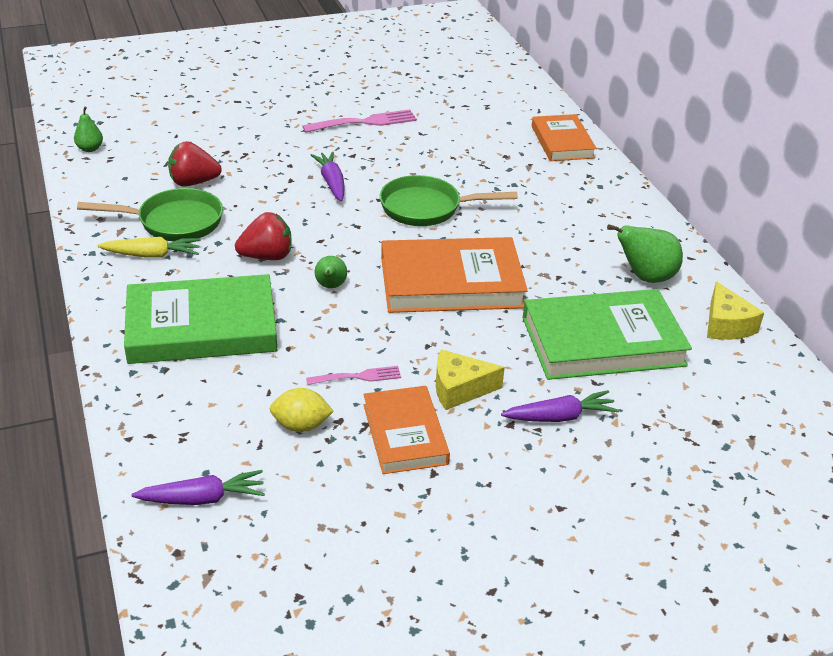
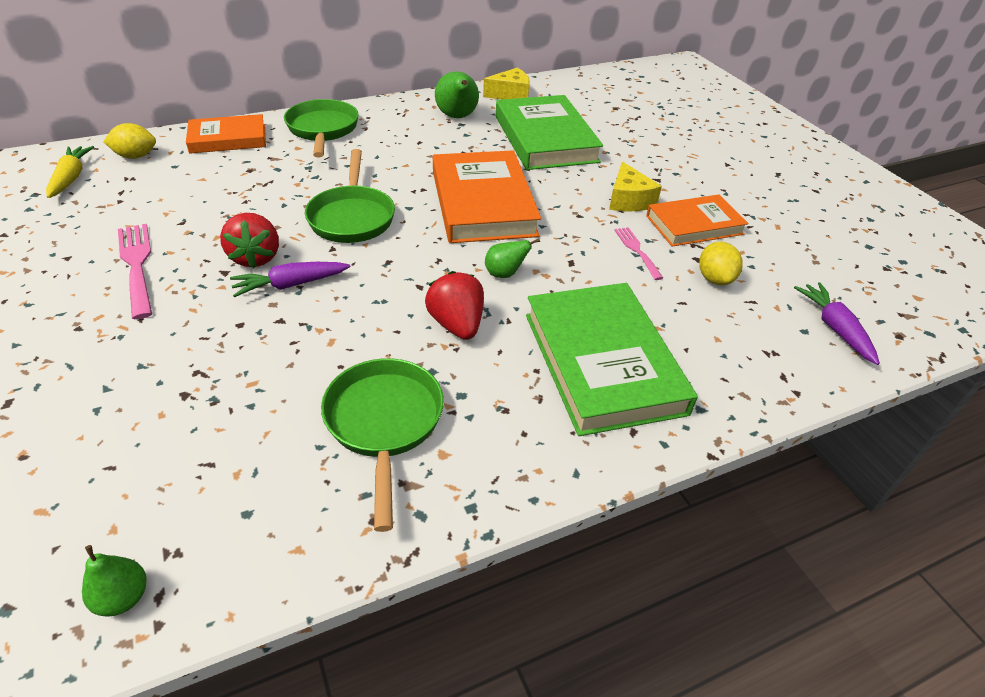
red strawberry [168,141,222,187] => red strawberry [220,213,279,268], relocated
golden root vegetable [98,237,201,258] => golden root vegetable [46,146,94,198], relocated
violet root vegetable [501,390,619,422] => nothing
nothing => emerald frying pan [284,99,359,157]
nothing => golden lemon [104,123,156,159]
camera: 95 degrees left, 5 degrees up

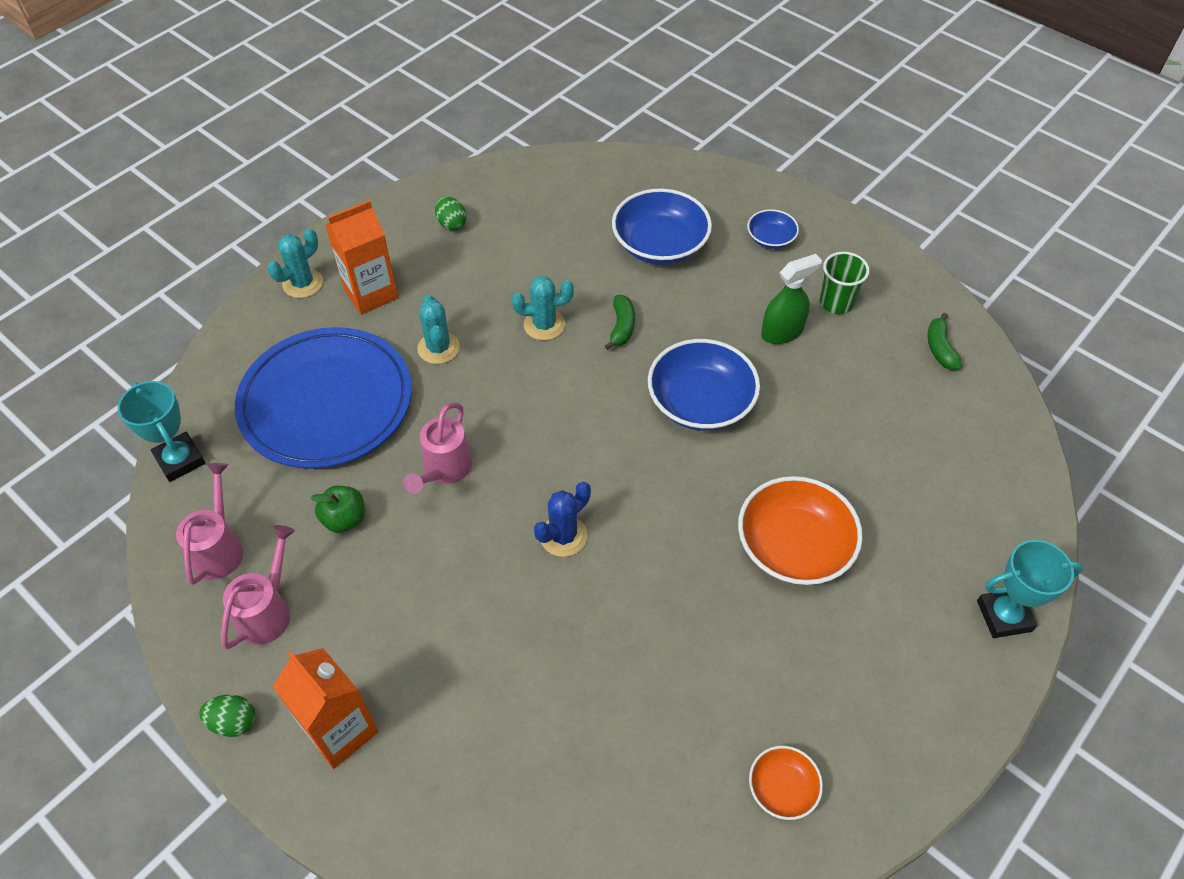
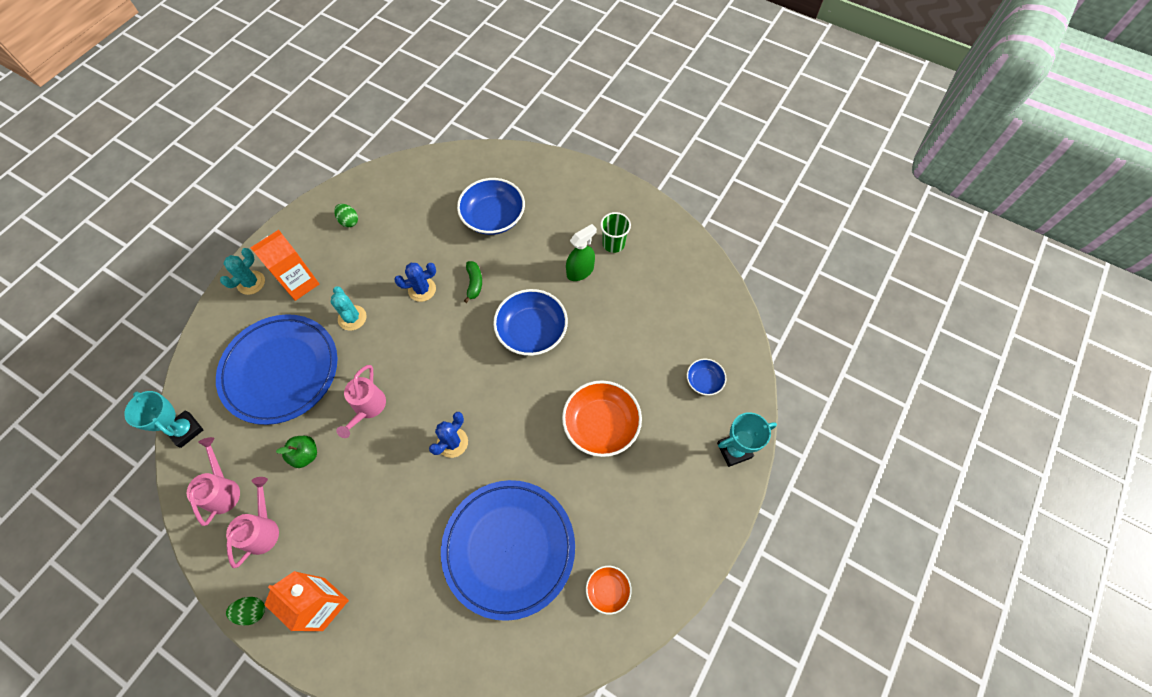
cobalt bowl [747,209,799,249] => cobalt bowl [687,359,726,396], relocated
aqua saguaro cactus [512,276,574,340] => cobalt saguaro cactus [394,263,436,302]
emerald banana fruit [928,313,963,370] => nothing
nothing => cobalt flat dish [441,480,575,621]
camera: 10 degrees left, 10 degrees up

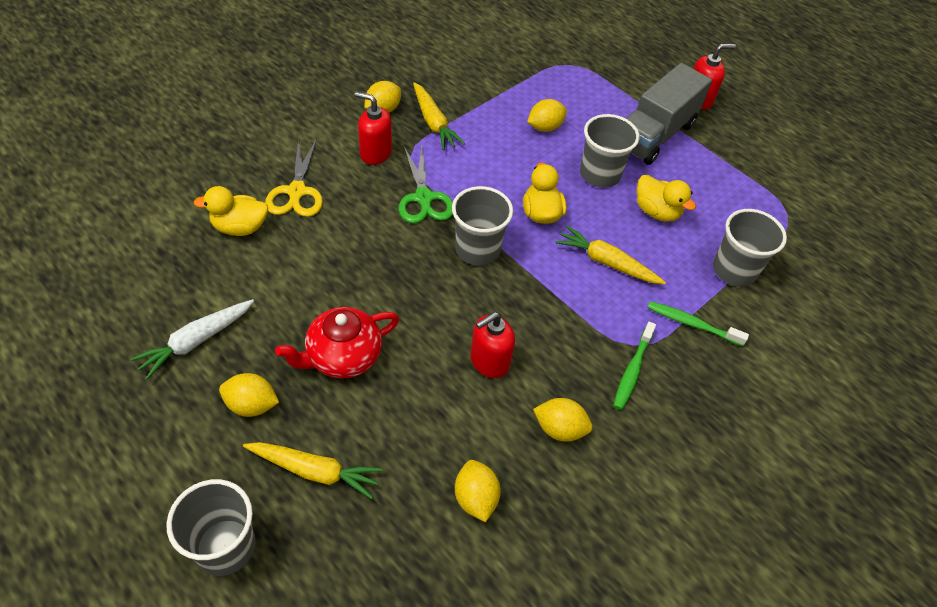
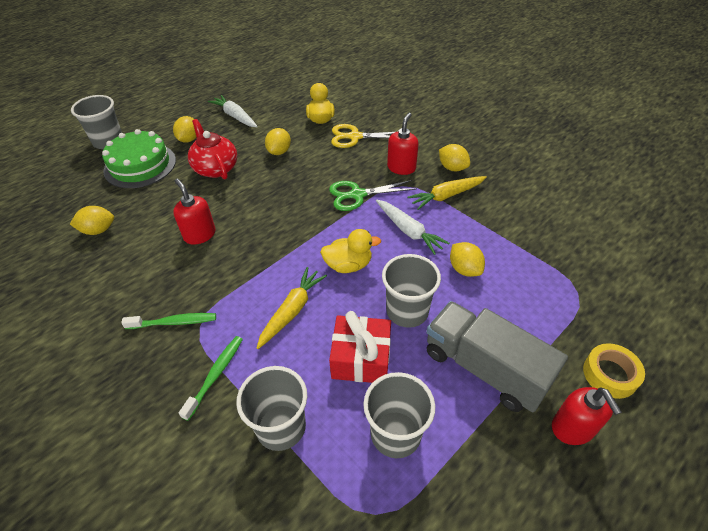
golden duck [637,175,696,222] => red present [329,311,391,383]
gray cup [452,186,513,265] => gray cup [363,372,435,458], relocated
emerald tooth brush [613,322,656,410] => emerald tooth brush [121,313,216,329], 150 degrees clockwise
golden lemon [533,398,593,442] => golden lemon [265,128,291,155], relocated
golden root vegetable [243,442,383,499] => emerald cake [102,129,176,188]
nothing => snow-white root vegetable [376,200,450,255]
nothing => golden roll of tape [583,343,645,399]
camera: 95 degrees right, 5 degrees down

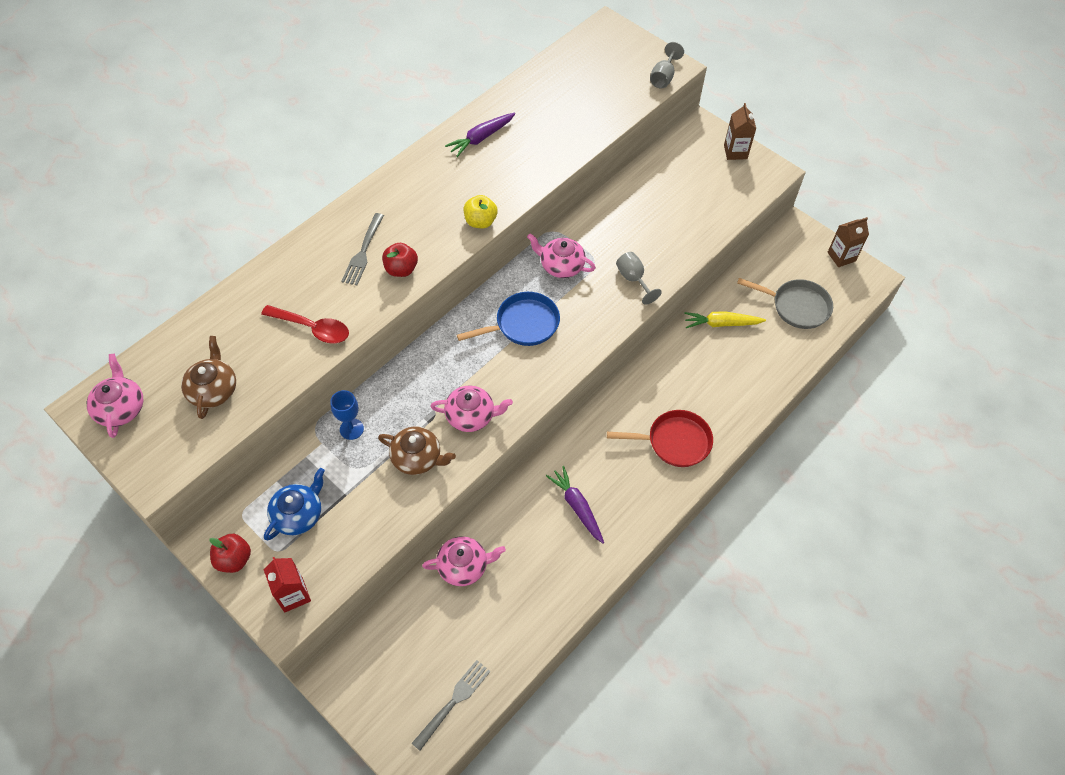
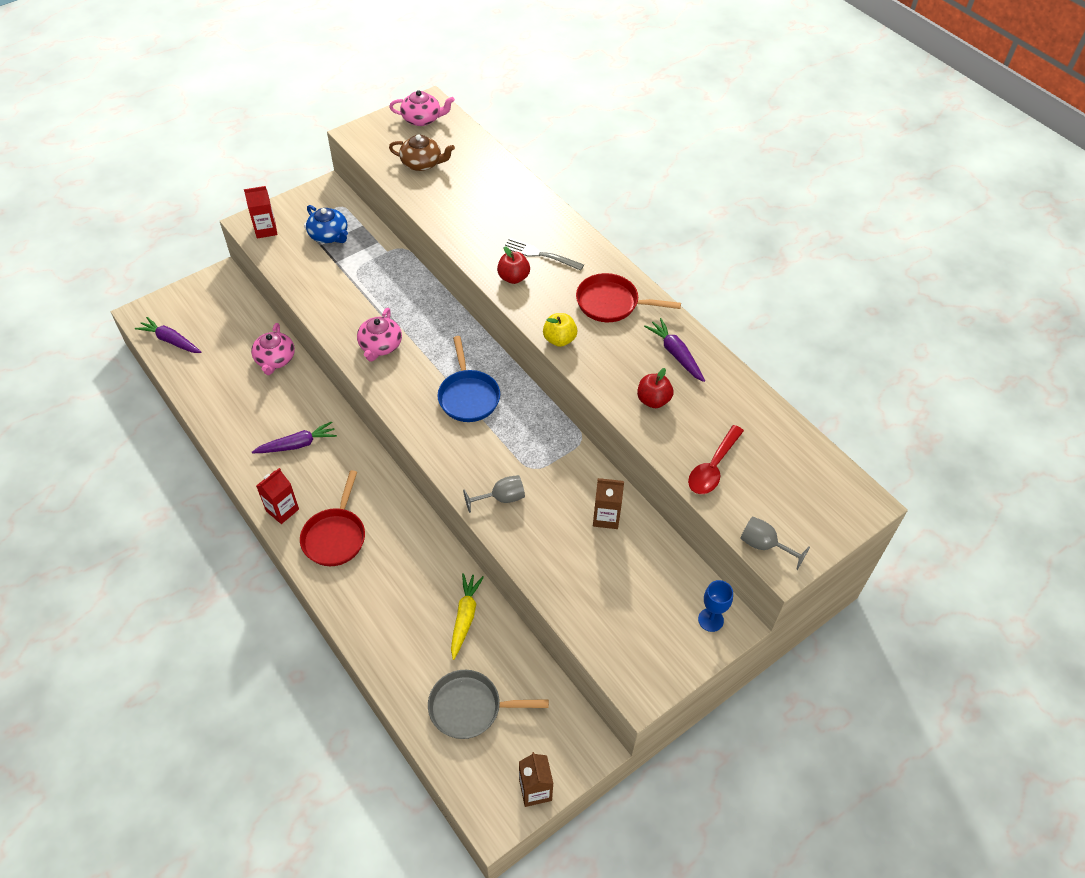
dark brown milk carton [724,103,756,160] => dark brown milk carton [593,478,624,529], relocated
pink china teapot [527,234,596,278] => nothing
gray frying pan [737,278,833,329] => gray frying pan [428,670,549,739], 60 degrees clockwise
red spoon [261,305,349,344] => red spoon [688,425,744,494], relocated
cobalt wine glass [330,390,364,440] => cobalt wine glass [698,580,733,632], relocated
dark brown china teapot [378,427,456,475] => nothing
red toy apple [209,534,251,573] => red toy apple [637,368,674,408], relocated
gray fork [412,660,491,751] => violet root vegetable [135,317,201,353]
nothing => red frying pan [576,273,681,322]
nothing => red milk carton [256,468,299,524]
camera: 100 degrees right, 5 degrees down

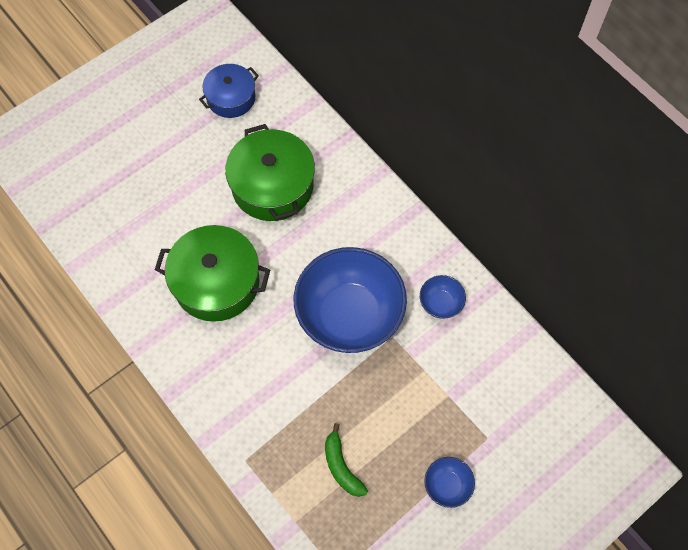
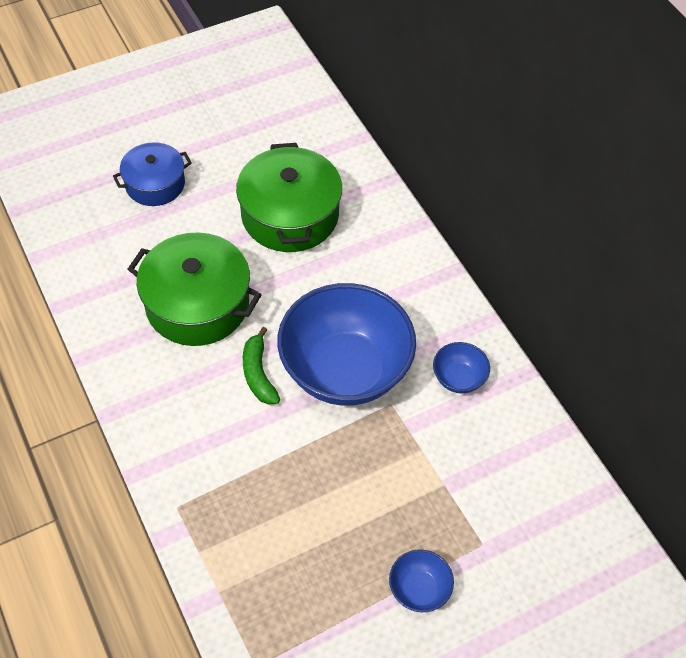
cobalt pot [199,64,259,118] => cobalt pot [113,142,192,206], relocated
emerald banana fruit [325,423,368,497] => emerald banana fruit [243,327,280,405], relocated
camera: 10 degrees right, 10 degrees down

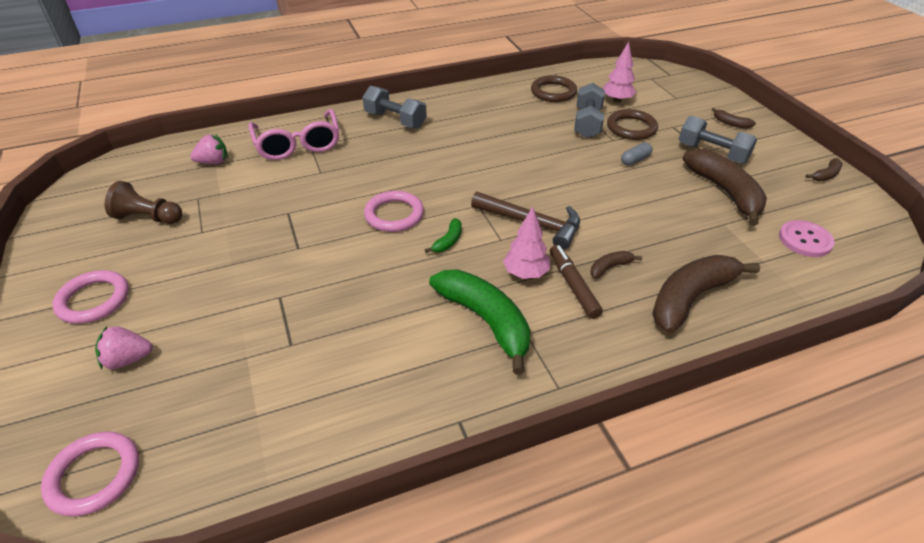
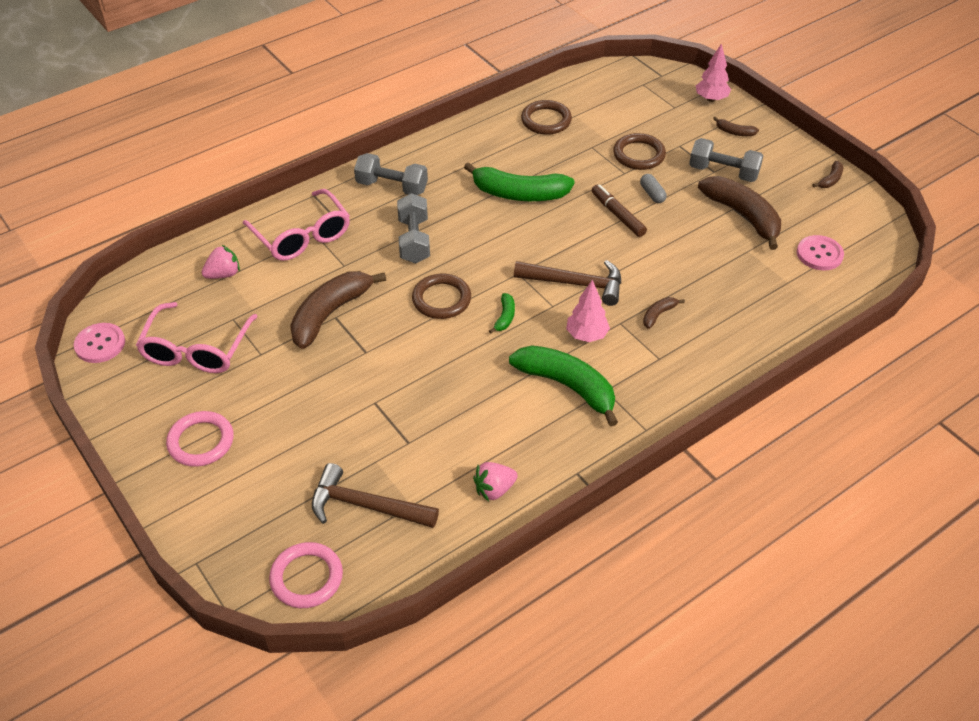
pink tree [603,42,636,103] => pink tree [696,44,731,102], relocated
gray hand weight [574,83,605,138] => gray hand weight [397,193,430,264], relocated
gray pill [621,142,652,166] => gray pill [640,174,667,203], 60 degrees counterclockwise
dark brown chess pawn [105,181,182,224] => pink glasses [136,302,258,373]
pink torus [364,191,424,232] => dark brown torus [412,274,471,319]
dark brown felt pen [550,245,603,319] => dark brown felt pen [592,184,647,237], relocated
dark brown banana fruit [652,255,760,333] => dark brown banana fruit [290,271,386,349], relocated
pink strawberry [95,326,153,369] => pink strawberry [473,462,518,502], relocated
nothing => emerald banana fruit [464,162,575,201]
nothing => pink sewing button [74,323,125,363]
nothing => dark brown claw hammer [312,463,439,528]
camera: 15 degrees left, 5 degrees up

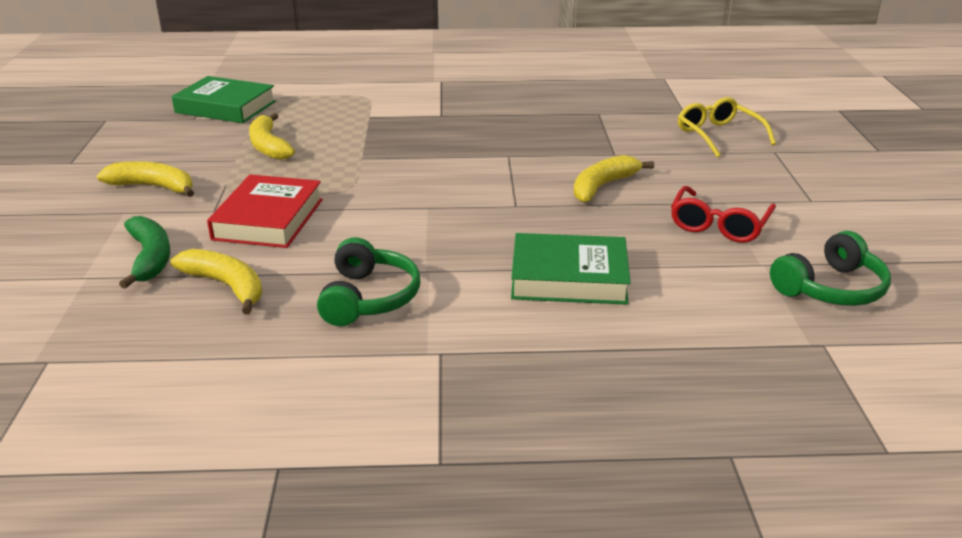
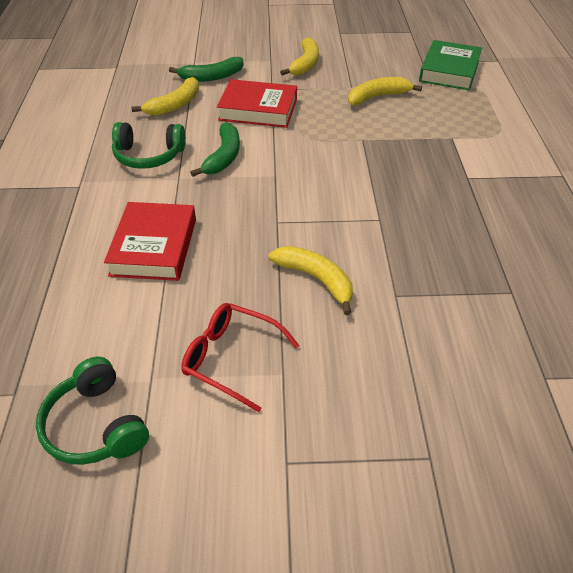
golden glasses [678,97,776,158] => nothing
emerald hardcover [511,233,631,305] => red hardcover [104,202,196,281]
nothing => emerald banana fruit [190,122,240,177]
camera: 90 degrees right, 15 degrees up

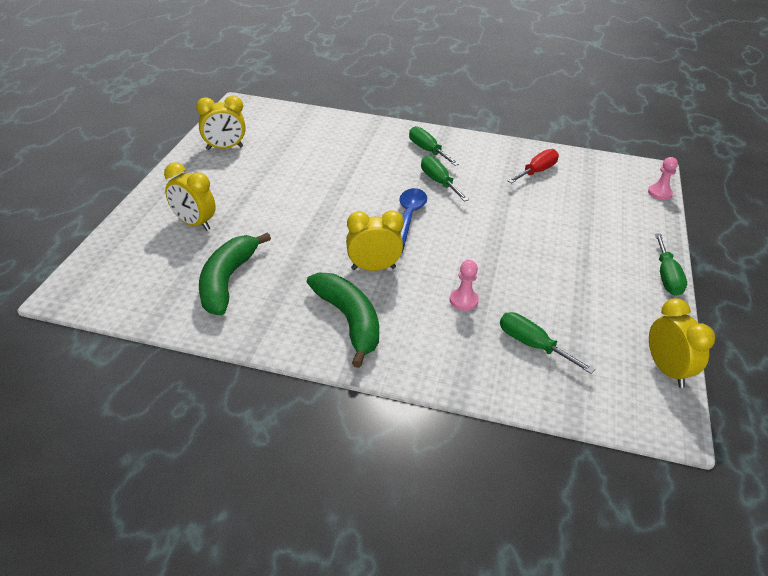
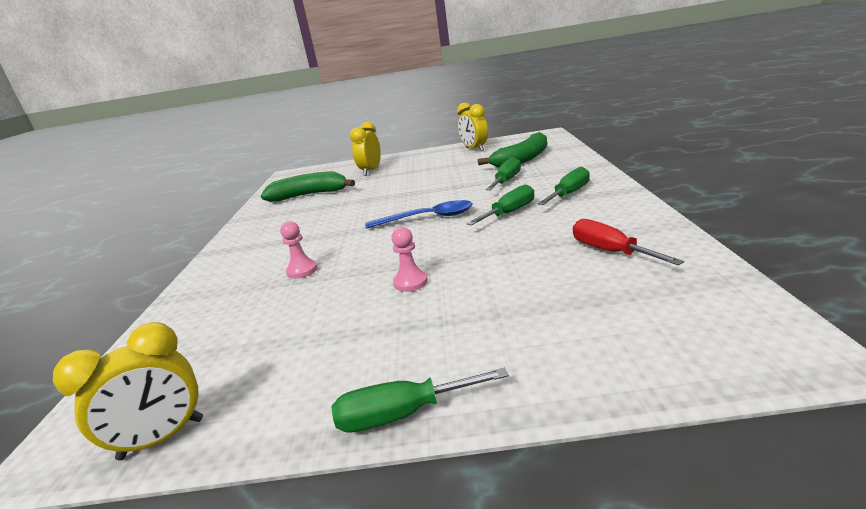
red screwdriver [508,149,559,183] => red screwdriver [573,219,684,266], 150 degrees counterclockwise
pink chess pawn [648,157,678,200] => pink chess pawn [391,227,428,292], relocated
golden alarm clock [346,210,404,271] => nothing
emerald banana fruit [307,272,379,368] => emerald banana fruit [478,132,547,168], relocated
emerald screwdriver [500,312,595,374] => emerald screwdriver [486,157,521,190], relocated
camera: 80 degrees right, 15 degrees down

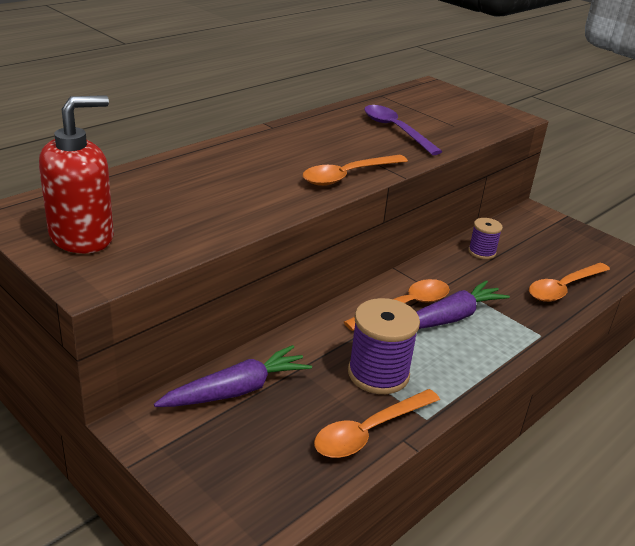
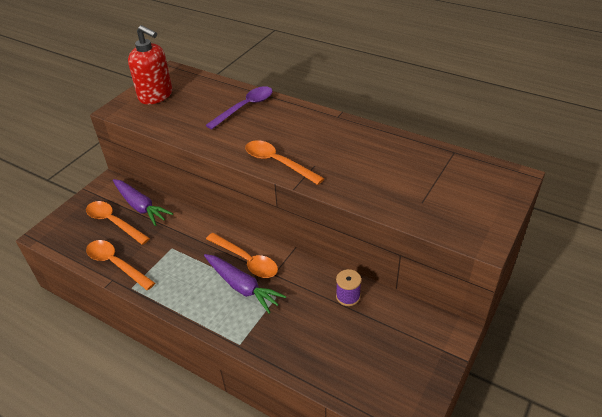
violet spoon [364,105,442,155] => violet spoon [206,86,273,129], relocated
orange-coloured spoon [529,263,610,302] => orange-coloured spoon [86,201,150,245], relocated
violet bobbin [348,298,420,394] => nothing
camera: 80 degrees right, 10 degrees up

